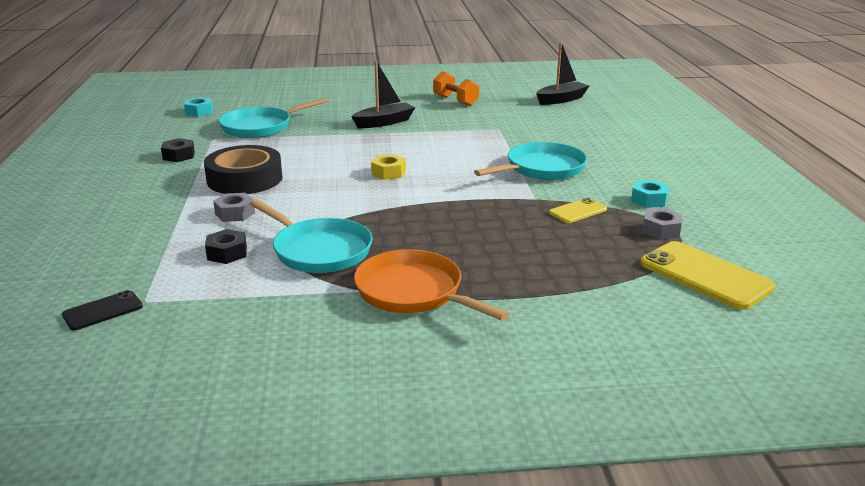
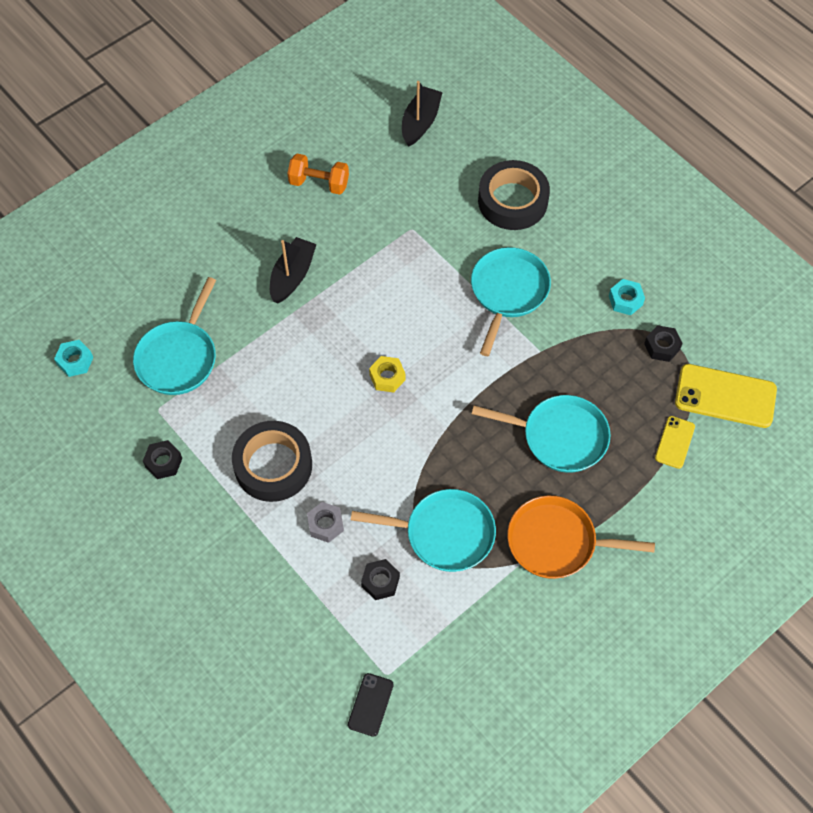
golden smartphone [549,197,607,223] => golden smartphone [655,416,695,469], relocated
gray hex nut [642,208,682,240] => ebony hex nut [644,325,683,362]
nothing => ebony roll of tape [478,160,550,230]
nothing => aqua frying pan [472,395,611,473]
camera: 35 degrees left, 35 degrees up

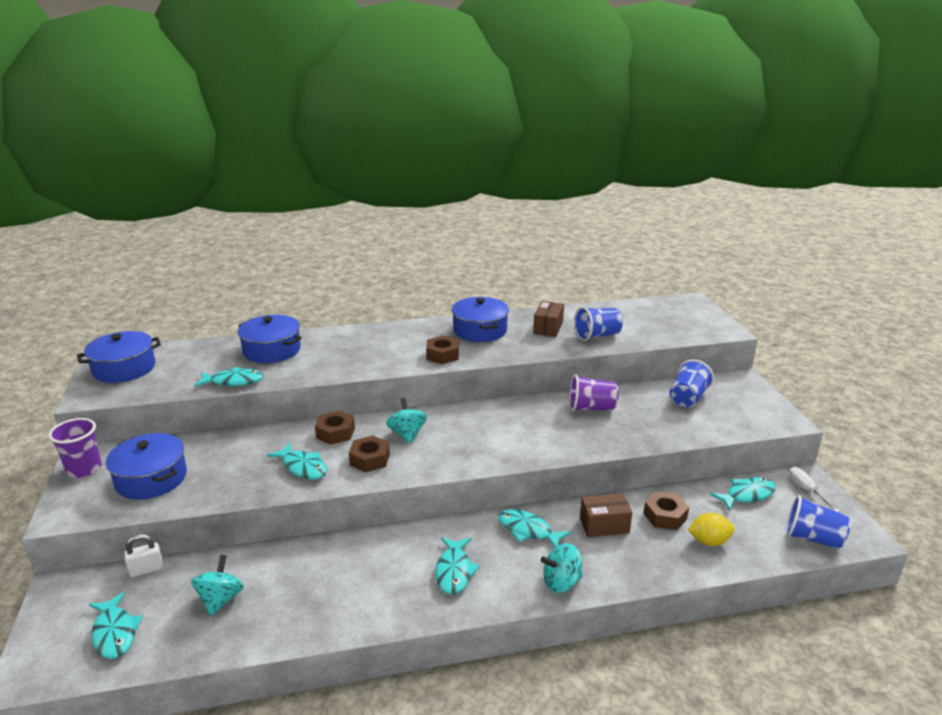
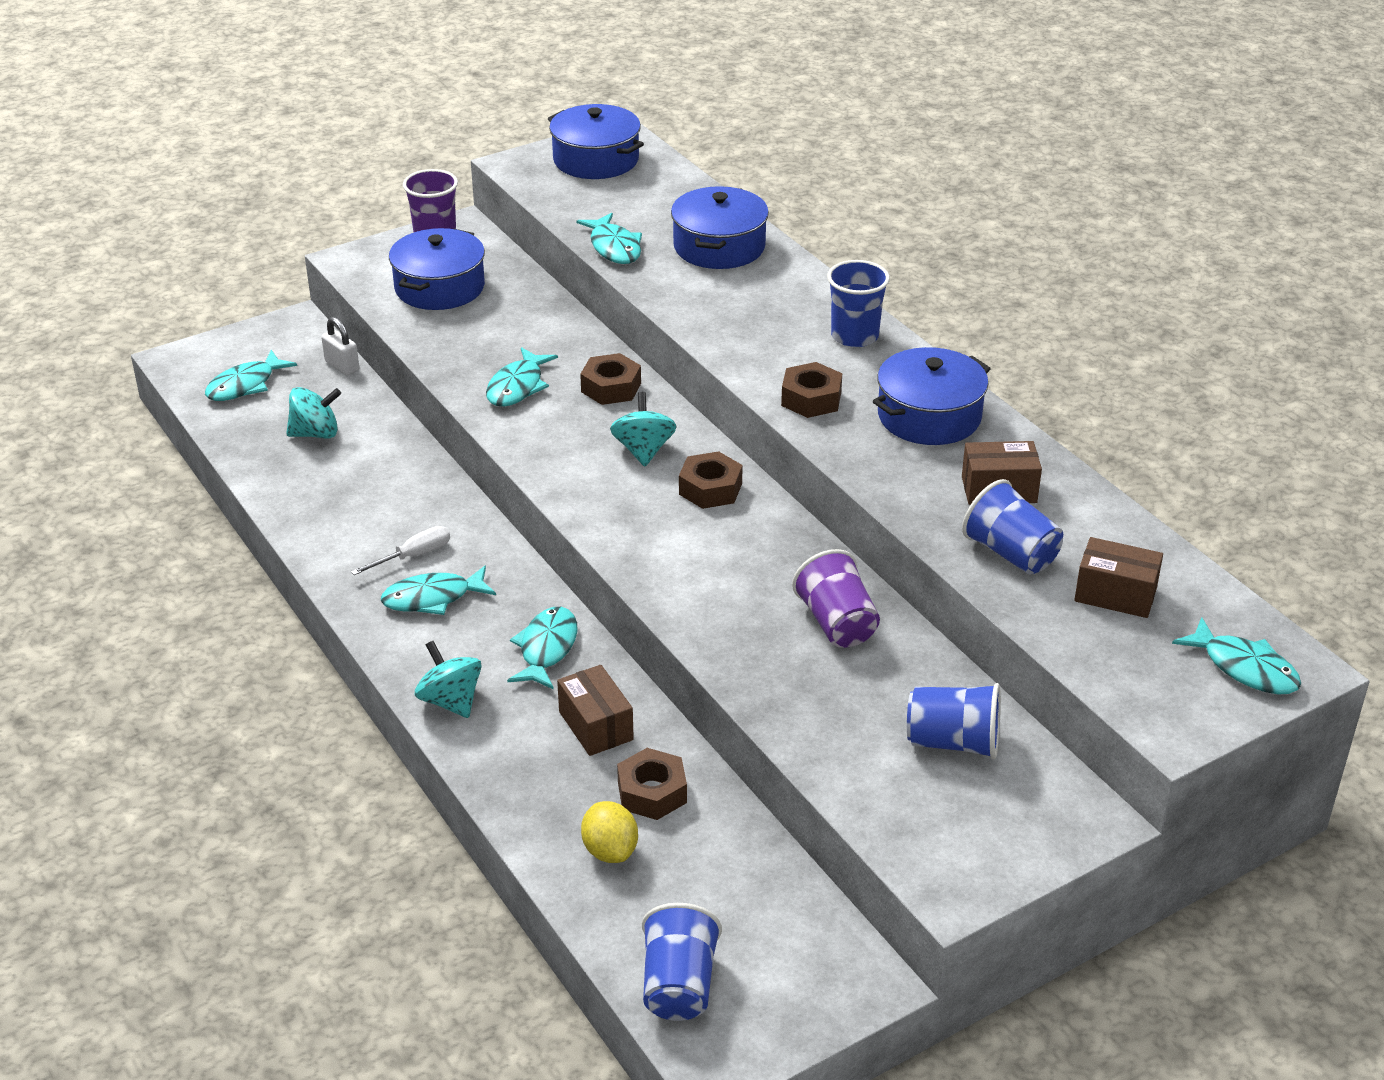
aqua spinning top [386,398,427,444] => aqua spinning top [610,392,677,466], 60 degrees counterclockwise
dark brown hex nut [349,436,390,472] => dark brown hex nut [679,451,743,509], relocated
snow-white screwdriver [789,467,840,512] => snow-white screwdriver [351,526,450,575], relocated
aqua toy fish [710,477,776,511] => aqua toy fish [1172,617,1301,695], relocated
nothing => cobalt cup [827,260,890,347]
nothing => dark brown box [1074,537,1163,618]
camera: 70 degrees right, 10 degrees up

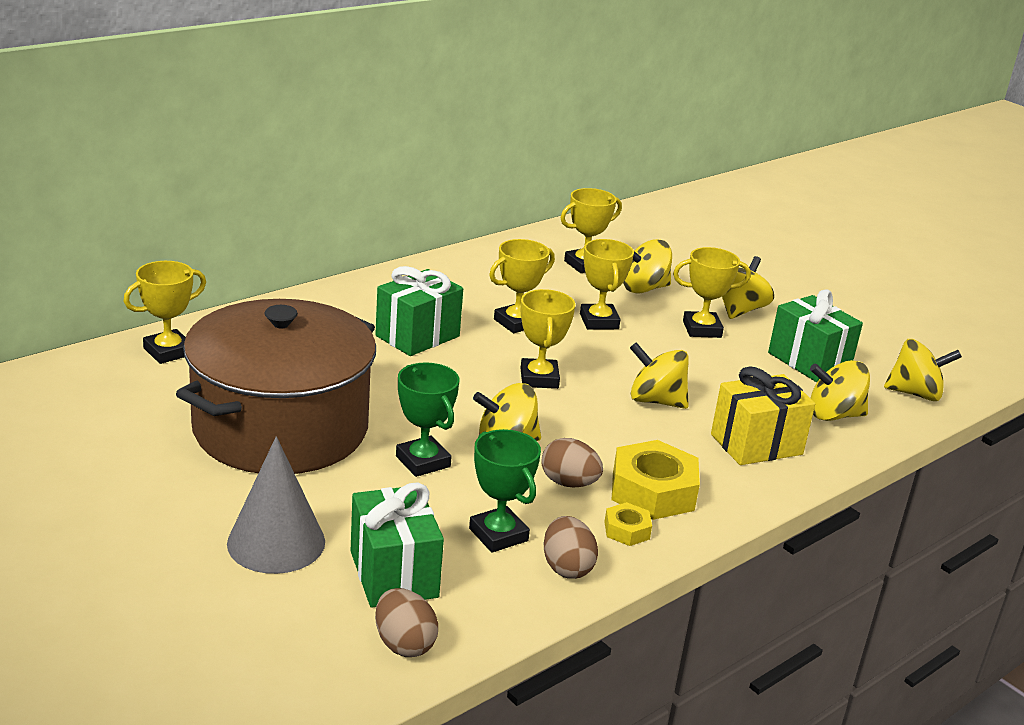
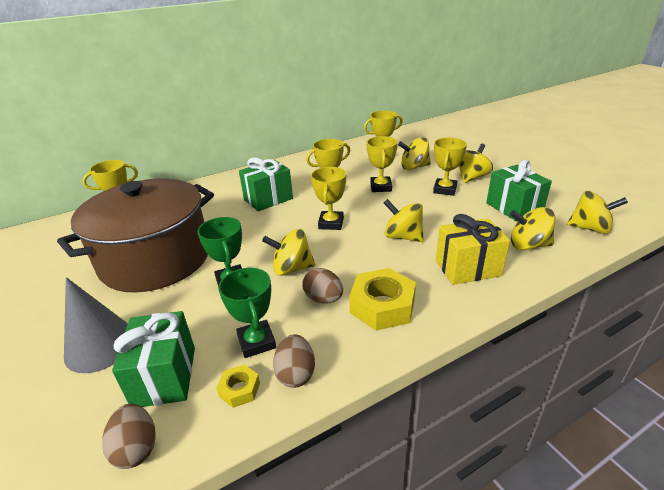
golden prize cup [673,247,751,338] => golden prize cup [433,138,467,196], 75 degrees counterclockwise
golden hex nut [604,502,652,546] => golden hex nut [217,365,260,408], relocated
camera: 15 degrees right, 5 degrees up

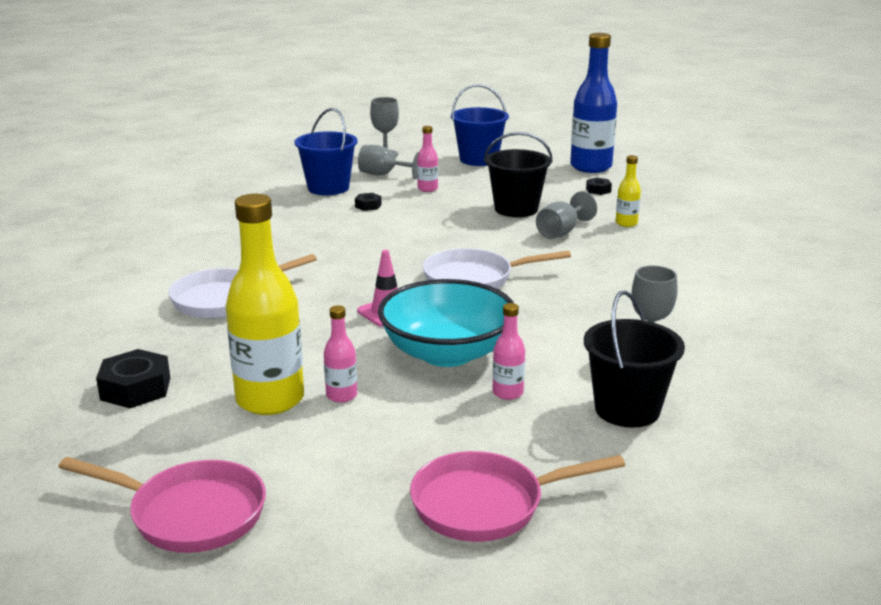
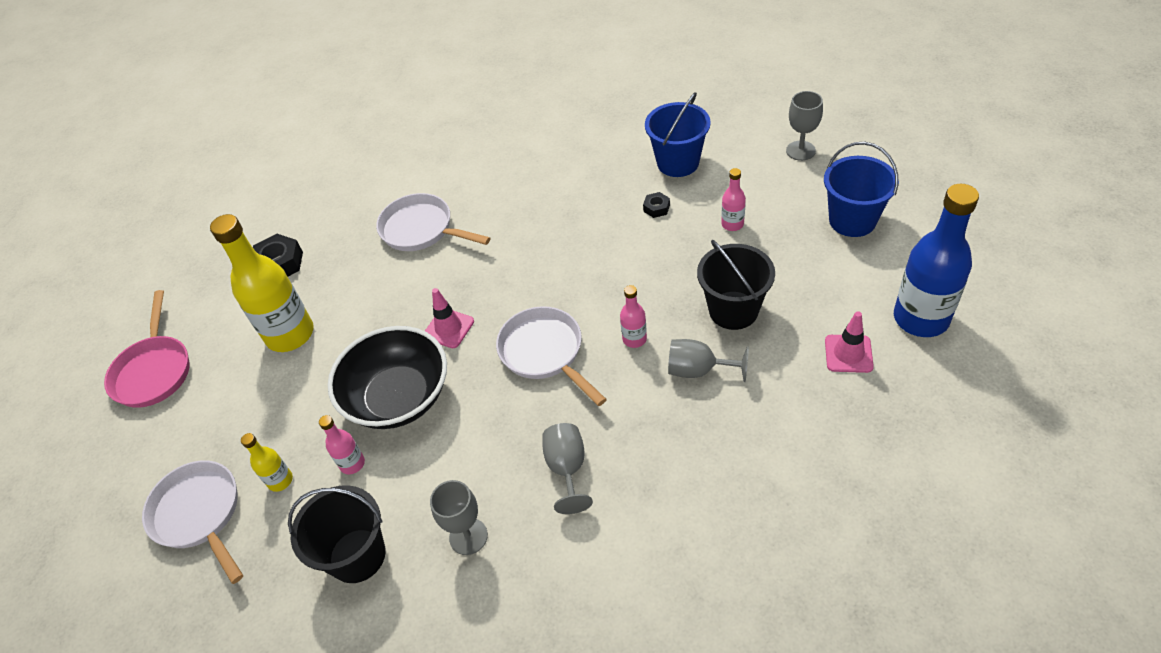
gray wine glass [358,145,419,179] => gray wine glass [542,423,593,514], relocated
golden bottle [616,155,641,227] => golden bottle [241,433,293,492], relocated
ebony hex nut [586,178,612,195] => pink traffic cone [825,311,874,373]
aqua bowl [378,279,514,367] => ebony bowl [328,326,447,429]
pink bottle [324,305,357,403] => pink bottle [620,285,647,348], relocated
pink frying pan [410,451,625,542] => snow-white frying pan [142,460,243,584]
camera: 70 degrees right, 25 degrees up

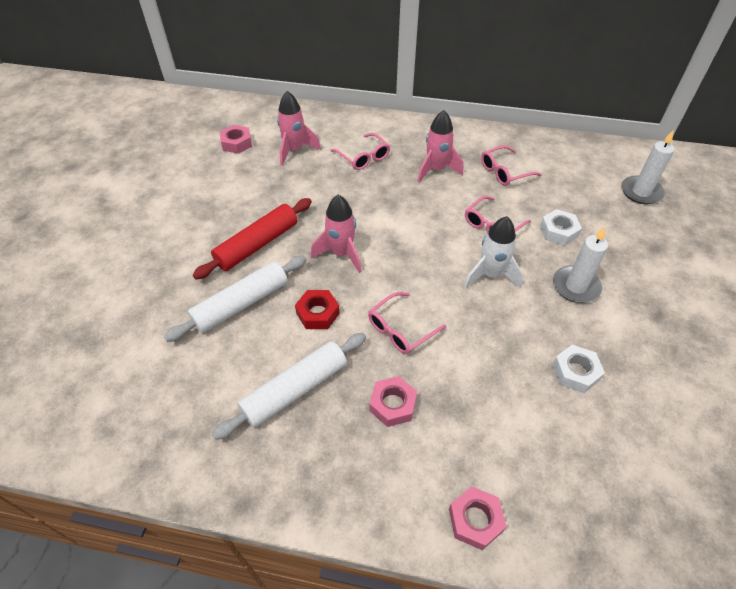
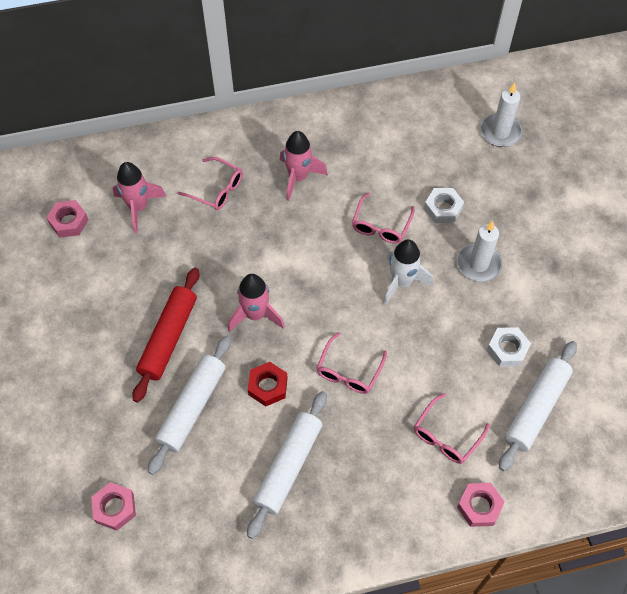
pink glasses [481,145,542,186] => pink glasses [414,393,490,464], relocated
pink hex nut [370,376,417,427] => pink hex nut [91,482,136,531], relocated
nothing => snow-white rolling pin [499,341,577,471]
camera: 25 degrees left, 10 degrees up

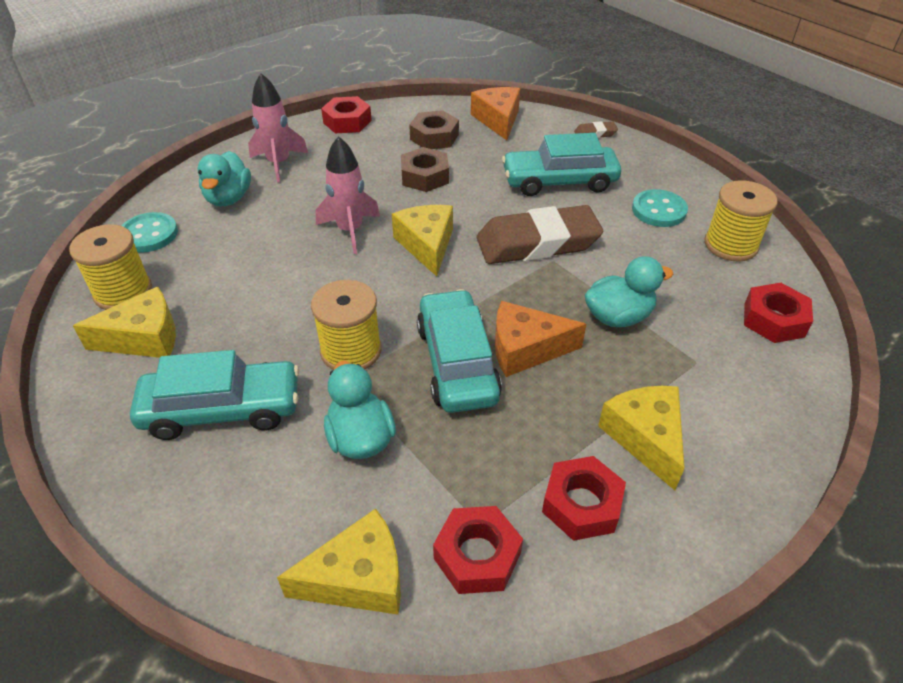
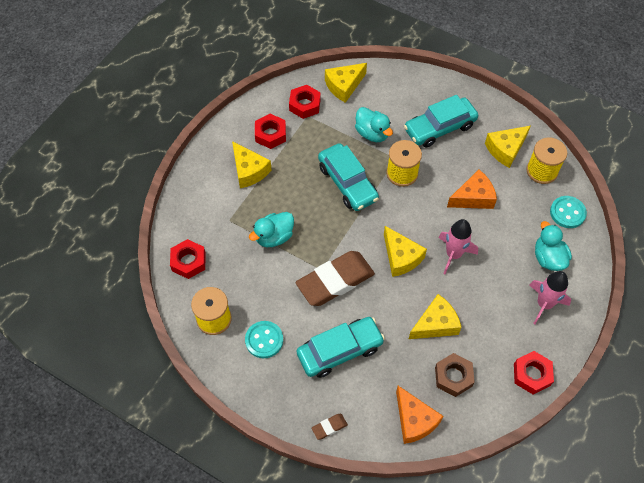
dark brown hex nut [401,147,449,192] => golden piece of cheese [409,294,462,339]
orange-coloured piece of cheese [495,301,586,377] => orange-coloured piece of cheese [447,170,497,209], relocated
camera: 160 degrees right, 15 degrees up

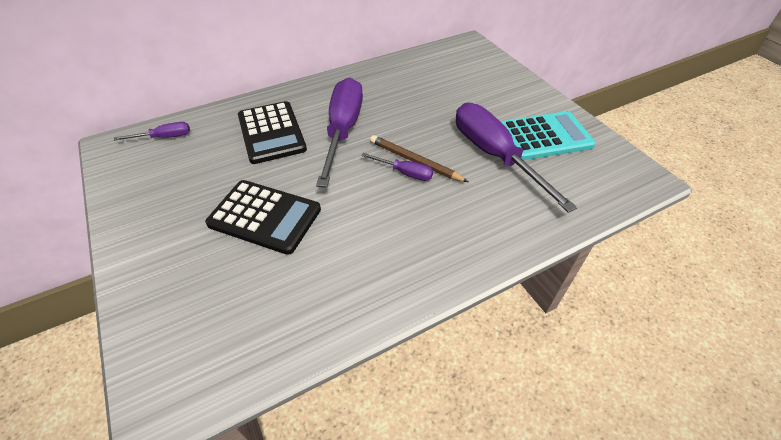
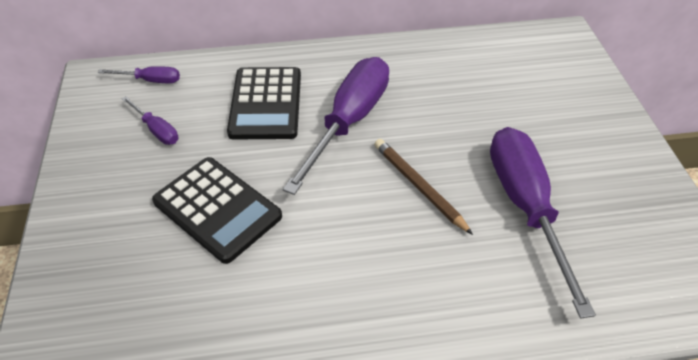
aqua adding machine [501,111,596,161] => nothing
violet screwdriver [361,153,433,181] => violet screwdriver [122,96,178,145], relocated
camera: 20 degrees right, 0 degrees up

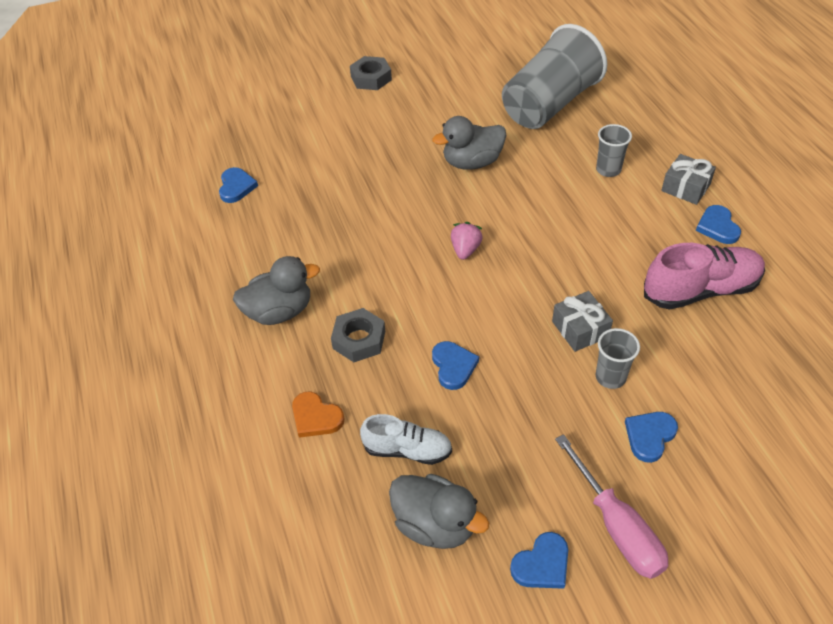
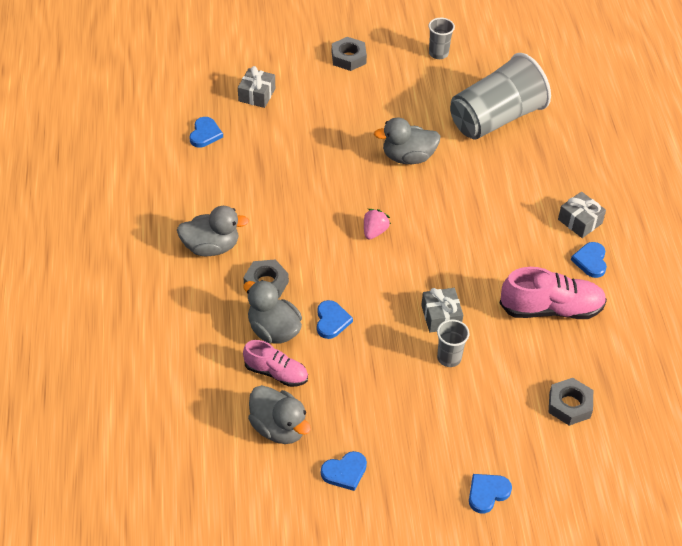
gray cup [596,124,632,177] => gray cup [429,18,455,59], relocated
orange-coloured love heart [292,392,344,438] => nothing
cobalt love heart [625,412,678,463] => cobalt love heart [469,474,512,514], relocated
snow-white sneaker [360,414,452,465] => pink sneaker [243,340,308,387]
pink screwdriver [555,434,668,579] => nothing
nothing => gray present [238,66,275,108]
nothing => gray duck [243,280,302,344]
nothing => gray hex nut [549,378,593,426]
camera: 10 degrees right, 0 degrees up

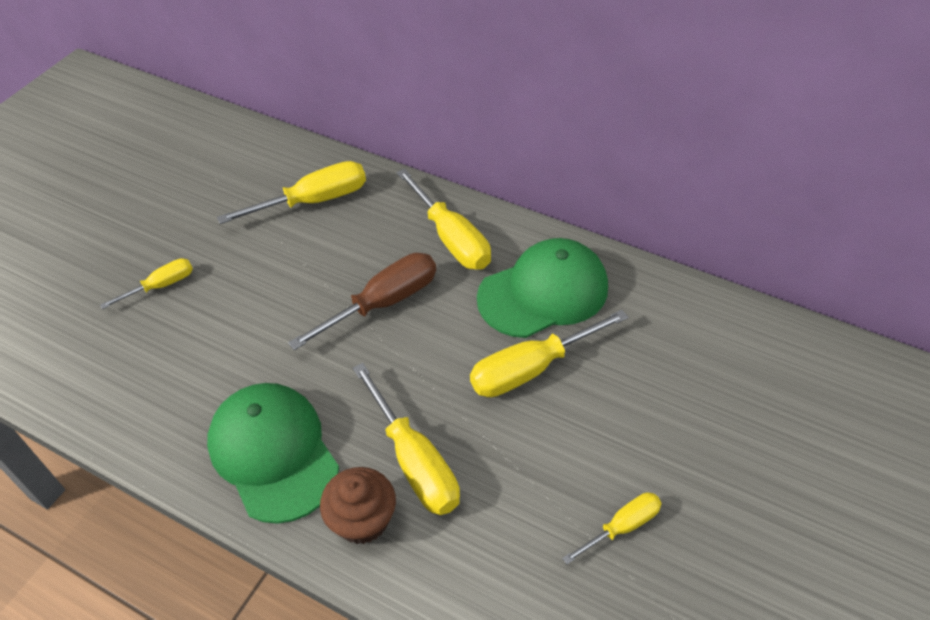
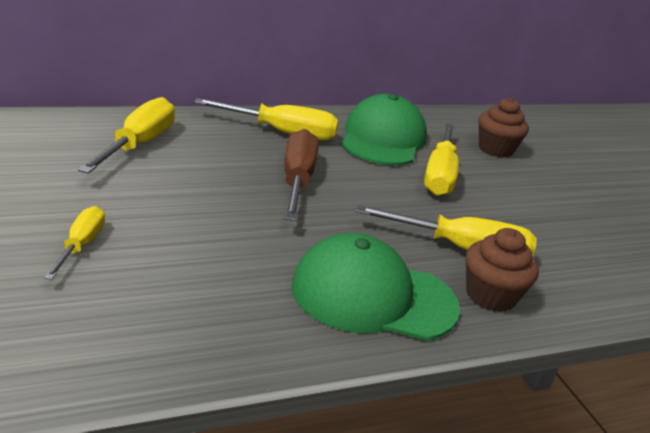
golden screwdriver [562,492,662,564] => nothing
nothing => dark brown fairy cake [479,98,529,157]
camera: 55 degrees left, 20 degrees down

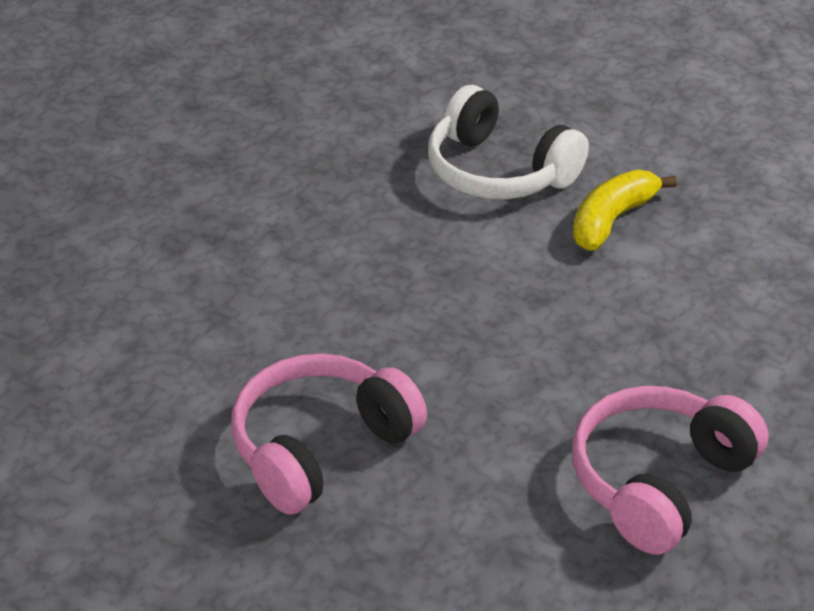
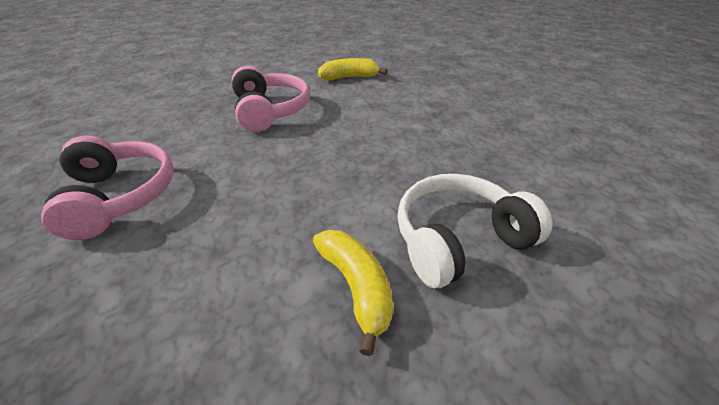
nothing => golden banana fruit [318,58,387,80]
camera: 115 degrees right, 0 degrees up

